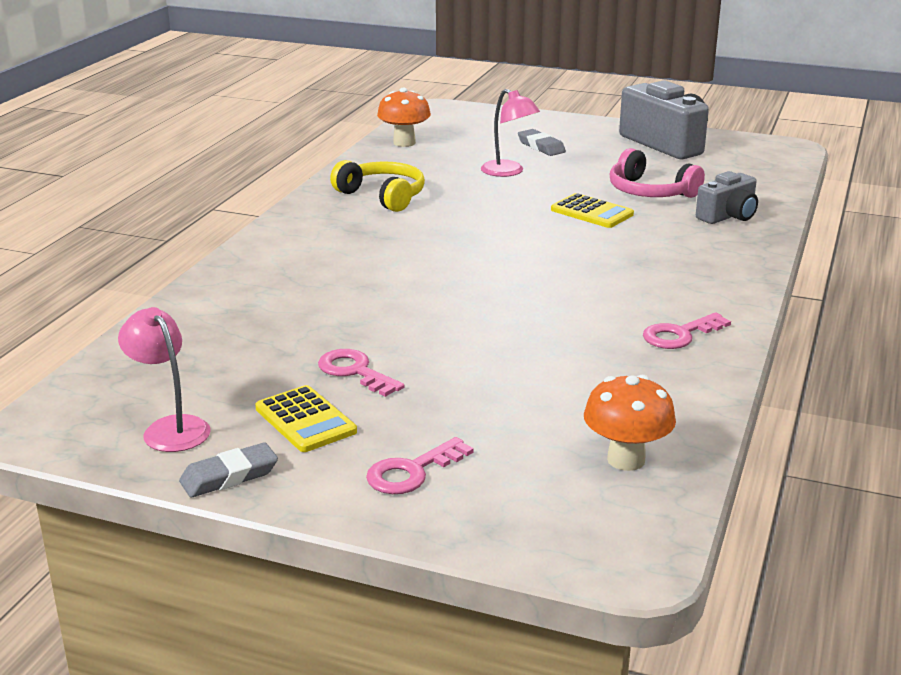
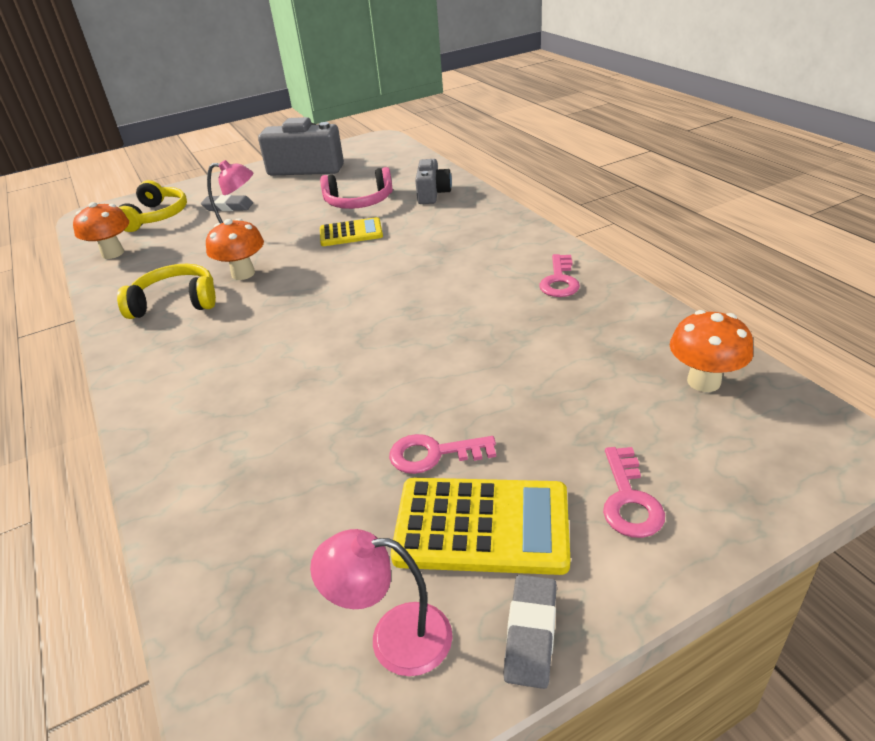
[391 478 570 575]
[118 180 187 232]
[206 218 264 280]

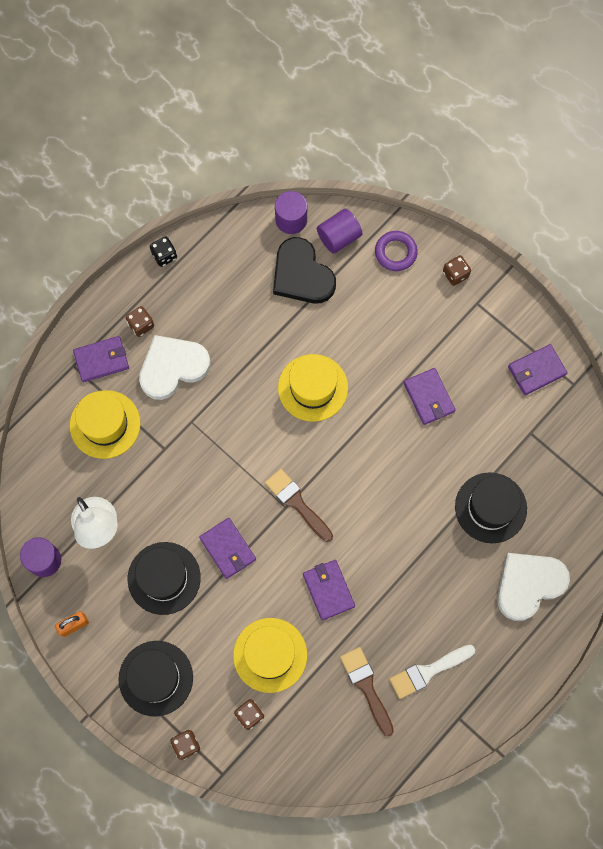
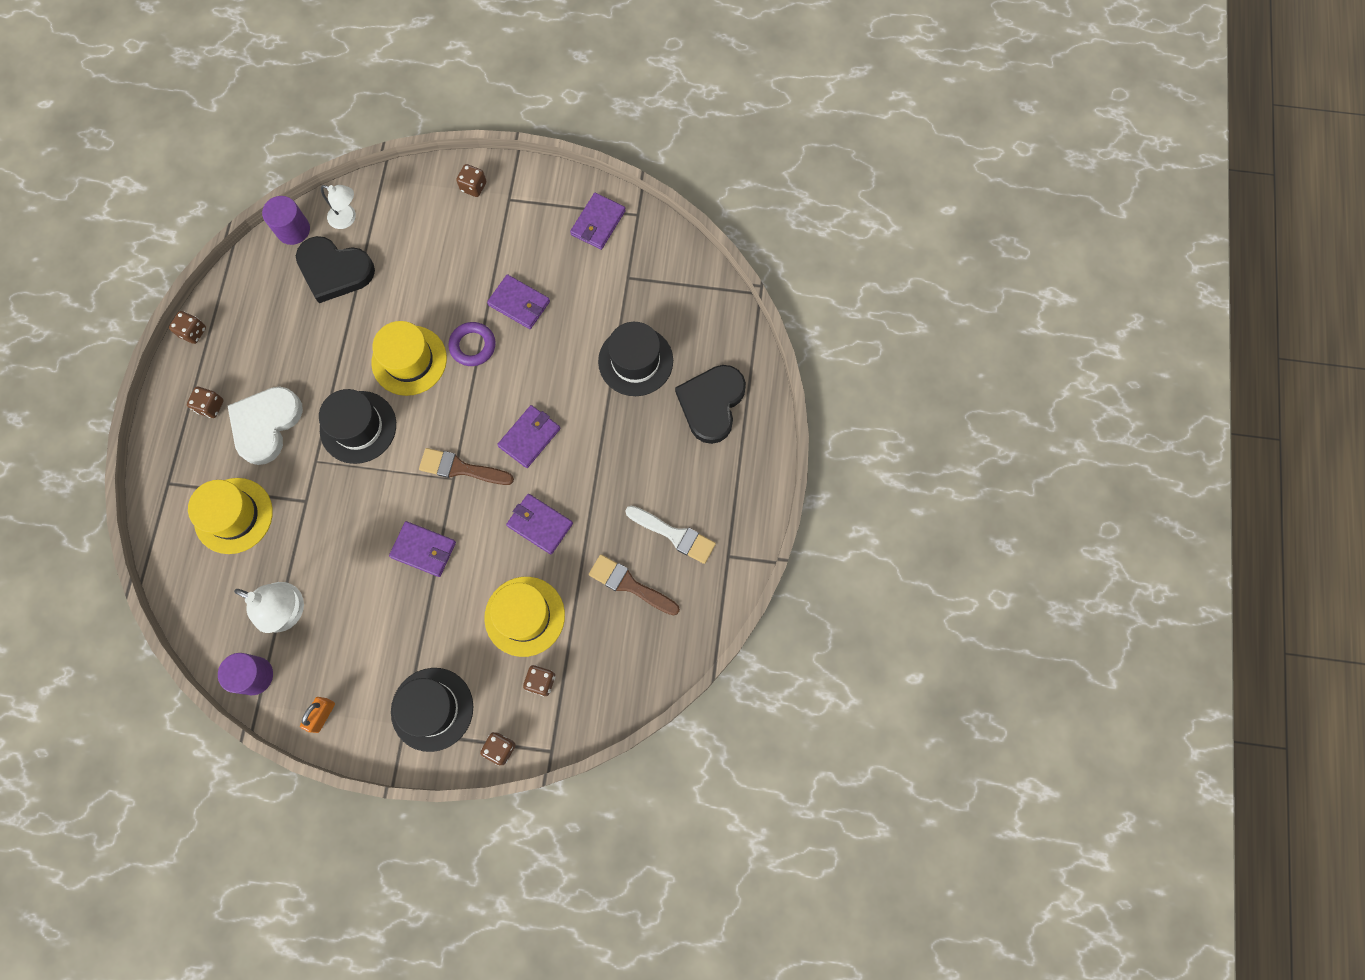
[497 405 560 468]
[319 389 396 464]
[169 311 206 344]
[321 185 356 229]
[448 322 496 366]
[625 506 716 564]
[675 365 746 444]

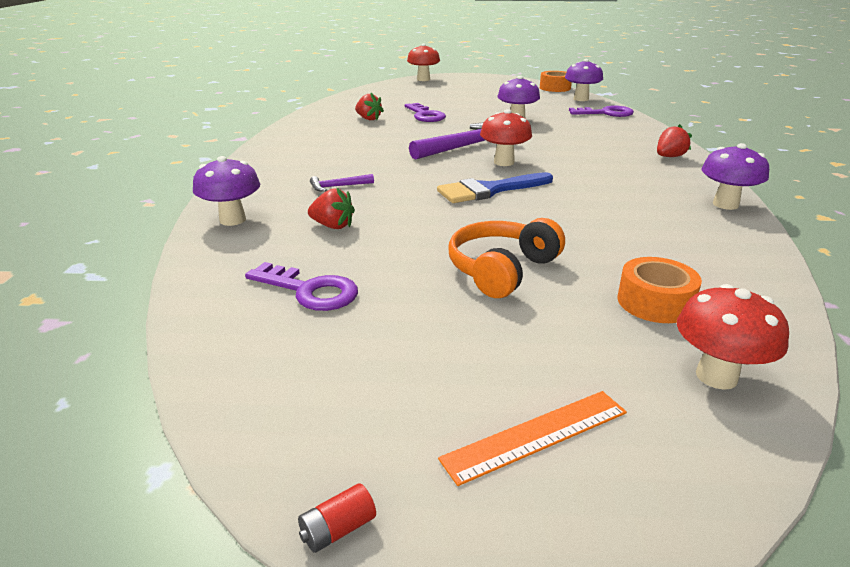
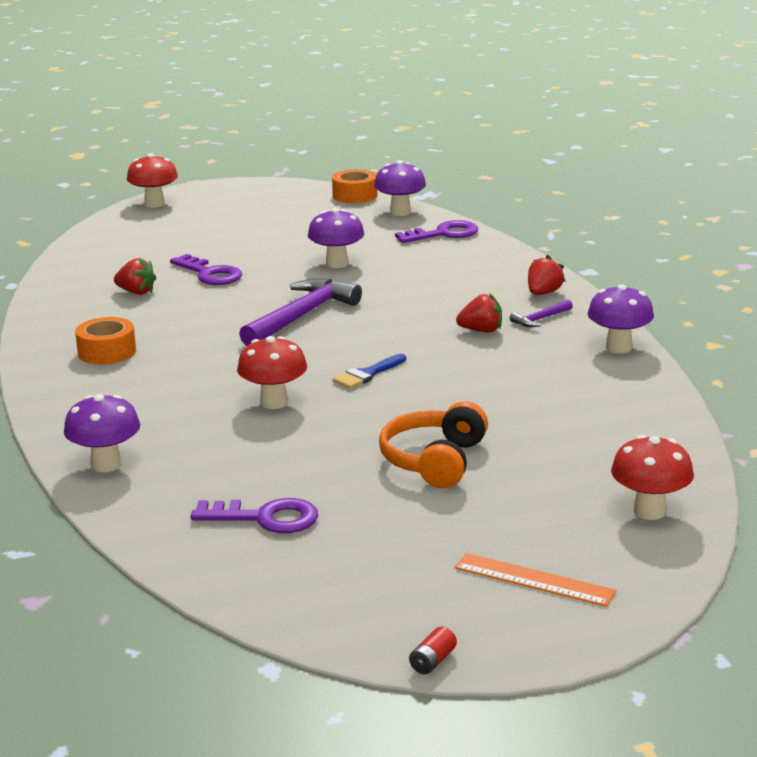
[456 293 502 332]
[510 300 573 327]
[333 354 406 389]
[455 553 616 607]
[237 336 307 409]
[75 317 136 364]

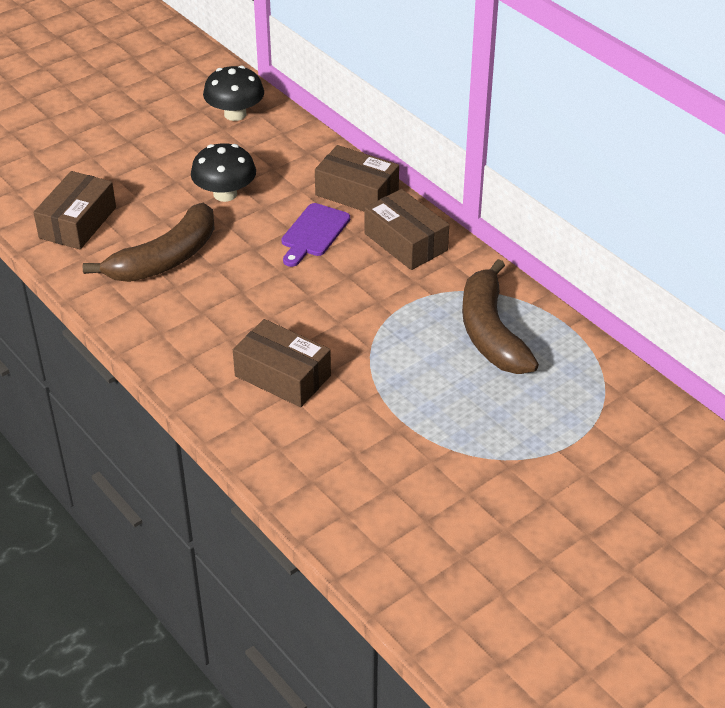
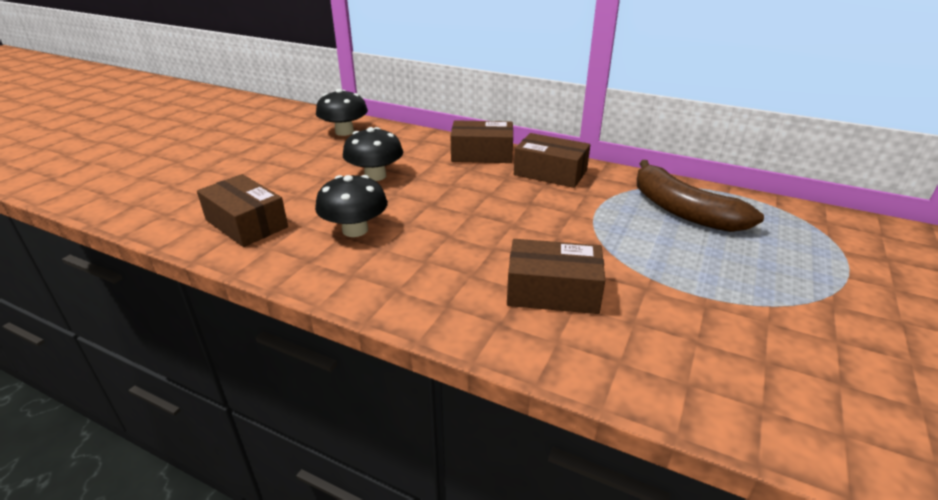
[197 174 288 247]
[315 175 388 237]
[281 203 350 267] (first image)

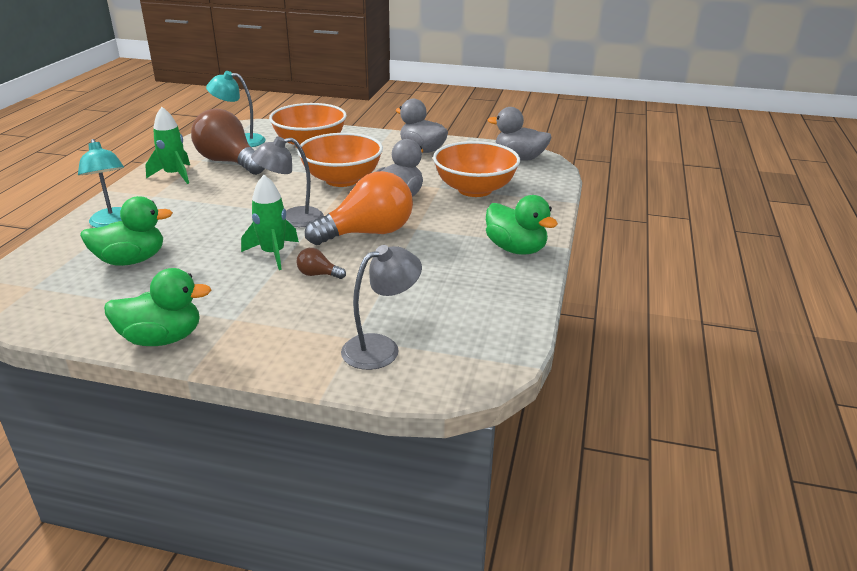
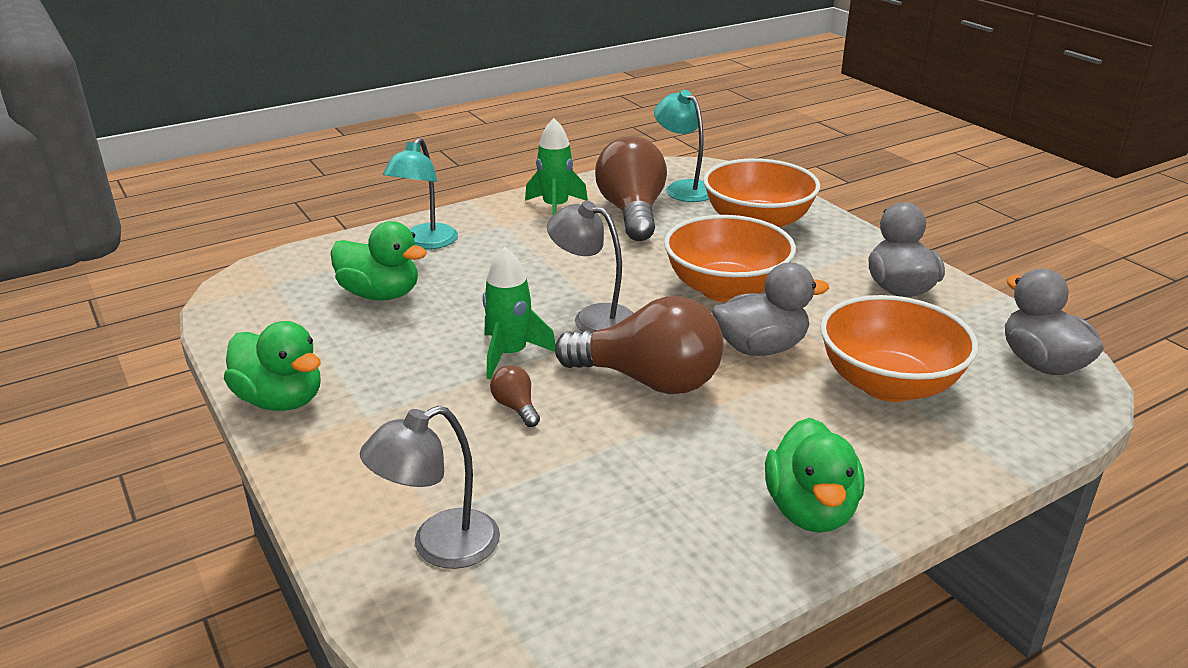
[555 296 724 394]
[360 406 500 569]

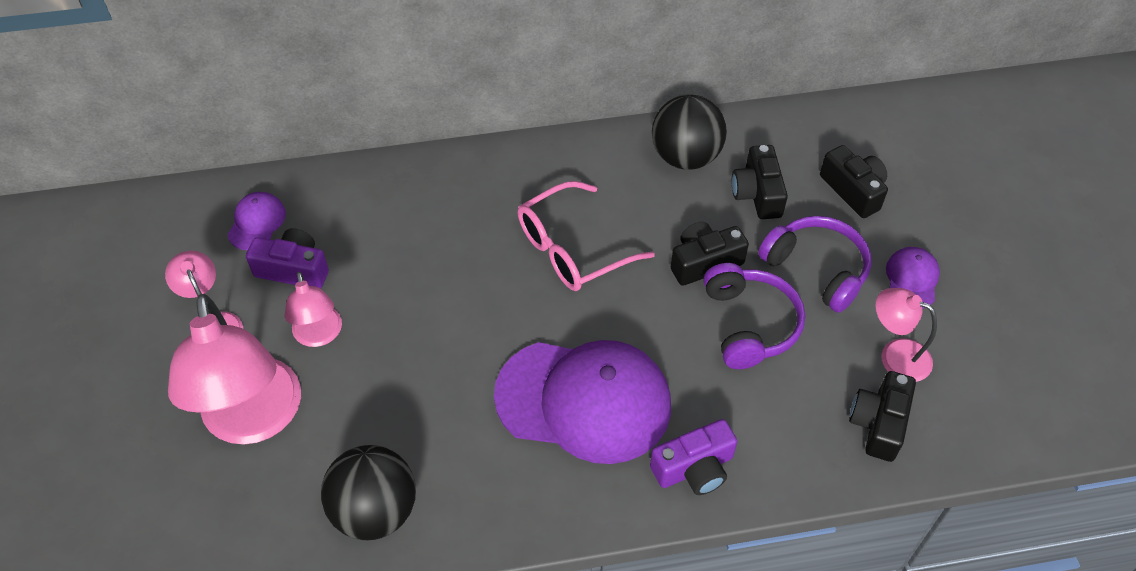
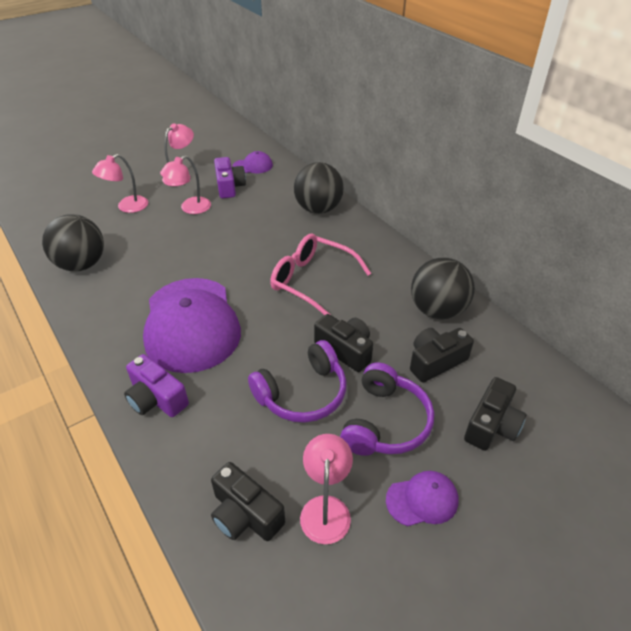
[92 154 148 213]
[211 462 285 541]
[294 162 344 214]

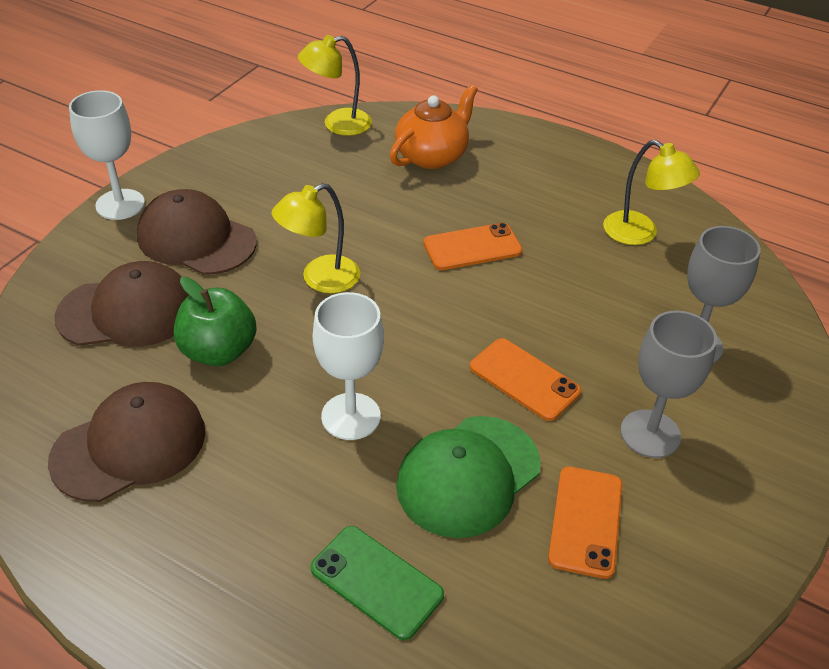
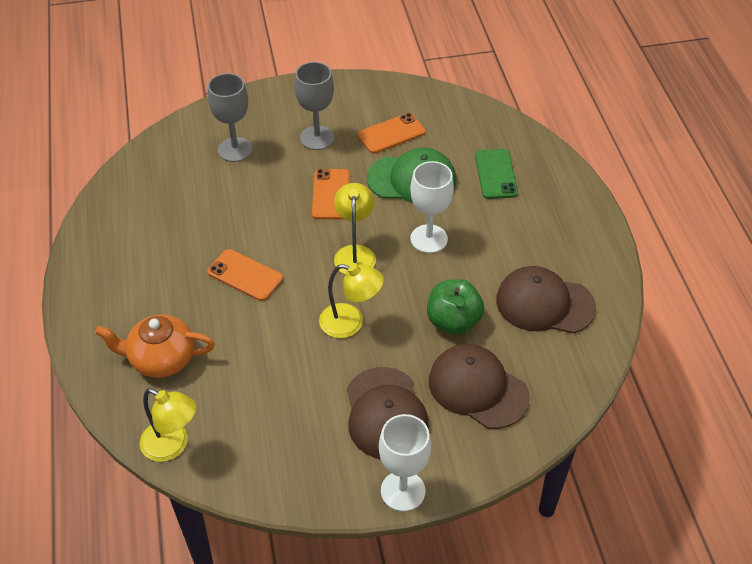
[334 183 376 275]

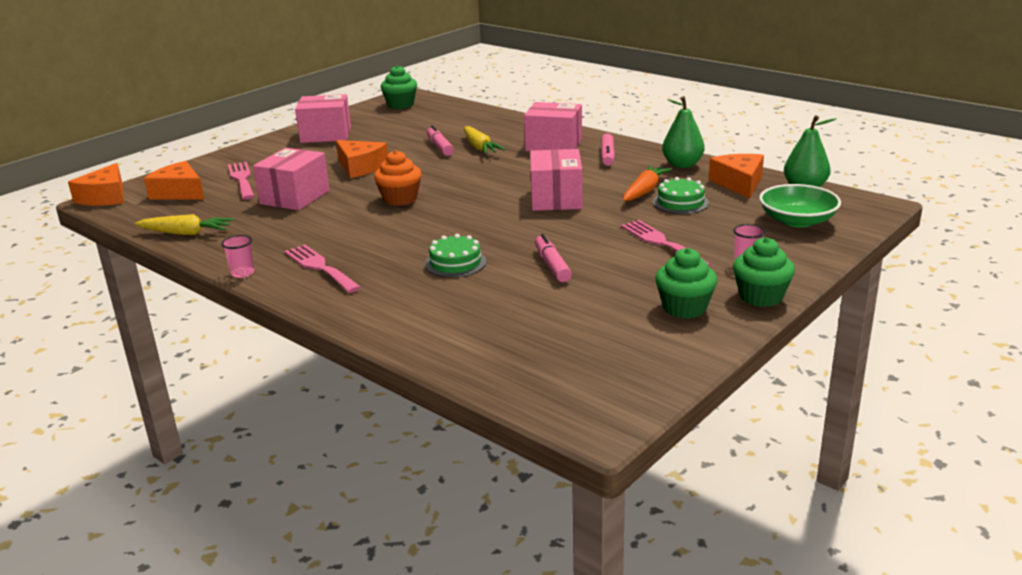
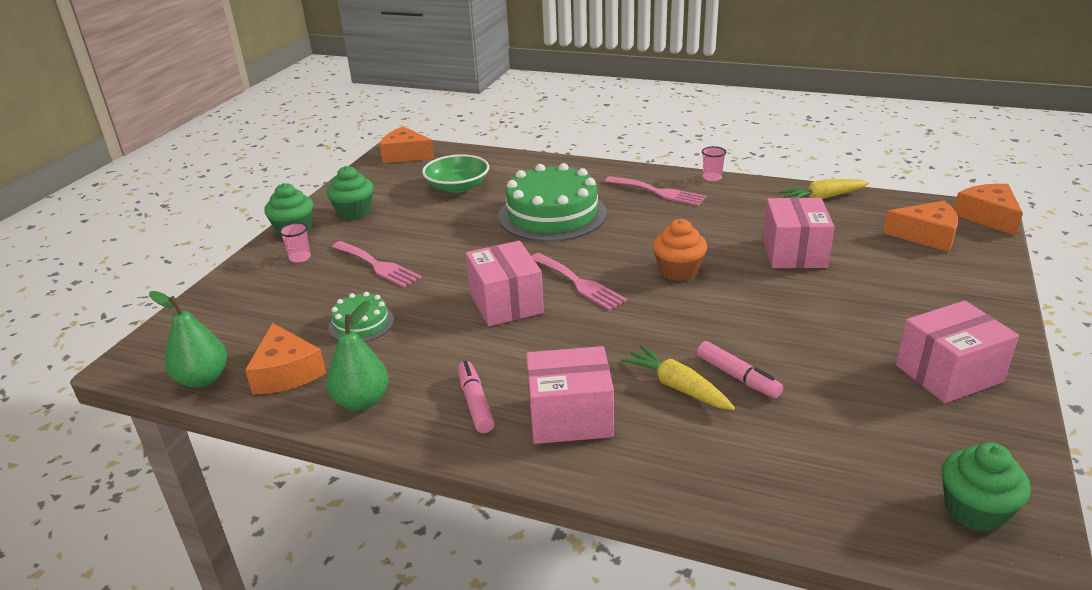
[531 253 627 310]
[380 126 435 163]
[498 163 607 242]
[535 234 572 282] (first image)
[623 165 672 201] (first image)
[422 154 489 193]

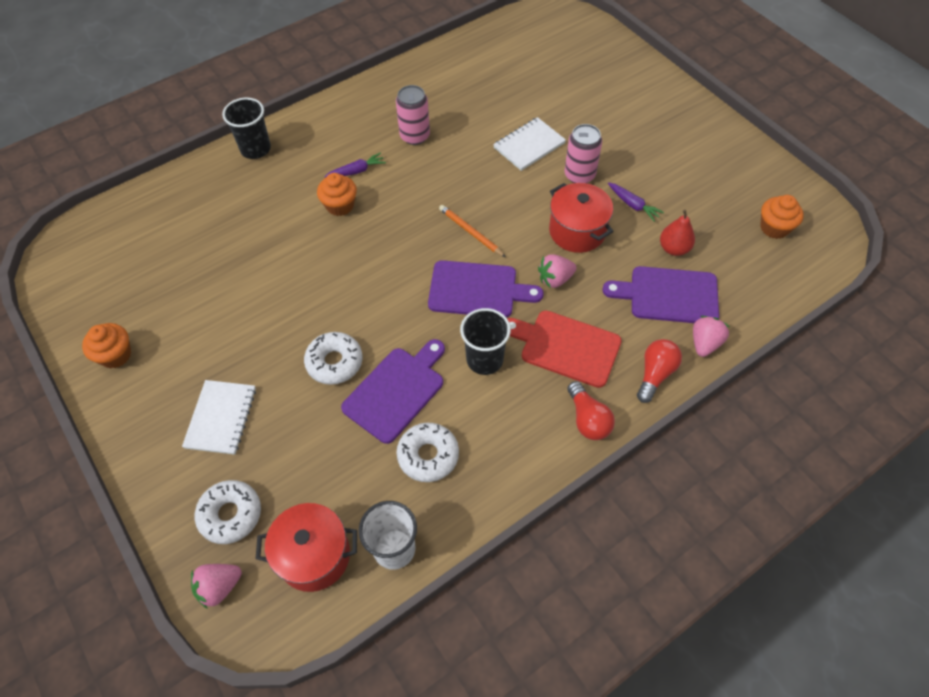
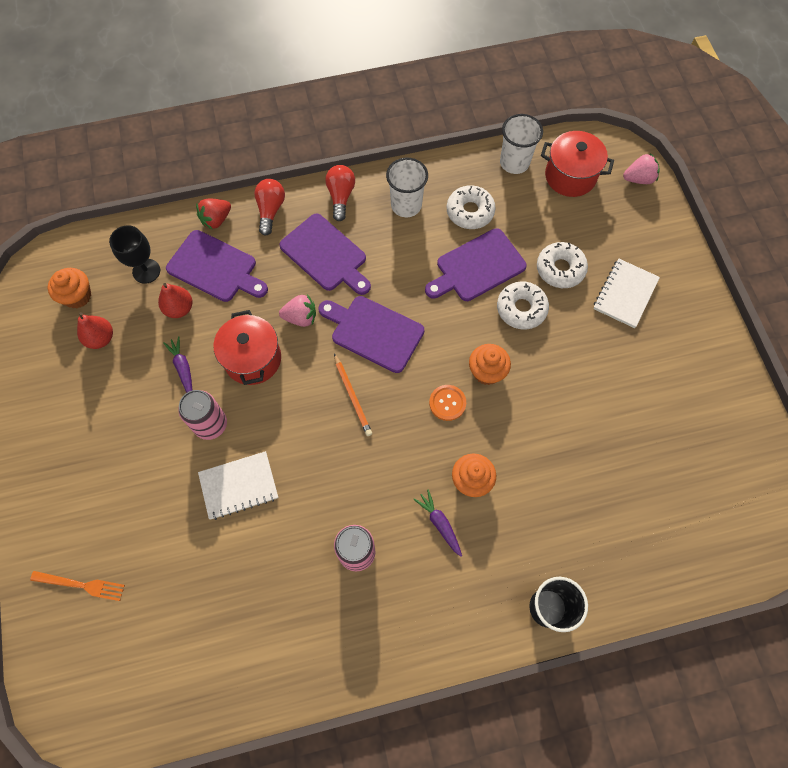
[469 344 511 385]
[537 242 588 288]
[413 489 462 557]
[460 308 511 375] (first image)
[279 214 371 295]
[254 179 285 236]
[196 199 231 230]
[30 571 125 601]
[77 312 113 349]
[109 225 160 284]
[386 158 428 217]
[429 385 466 421]

